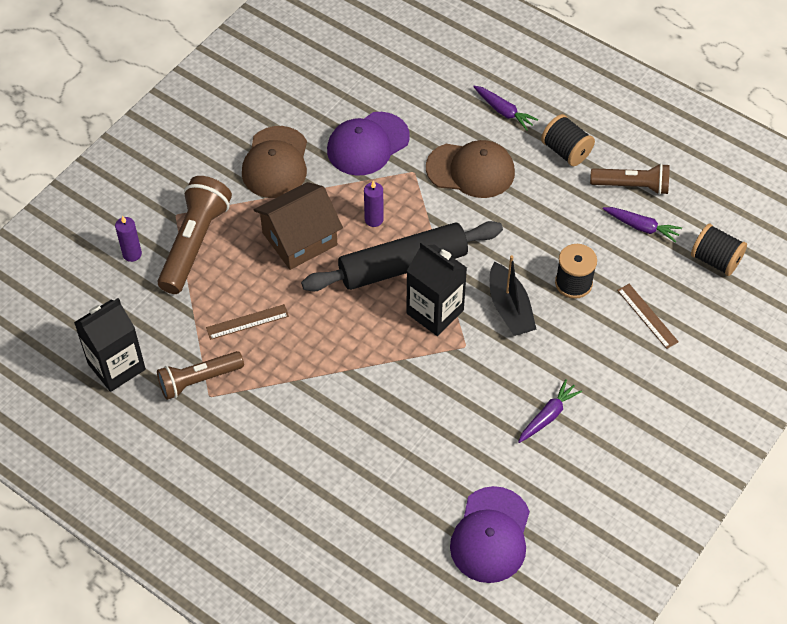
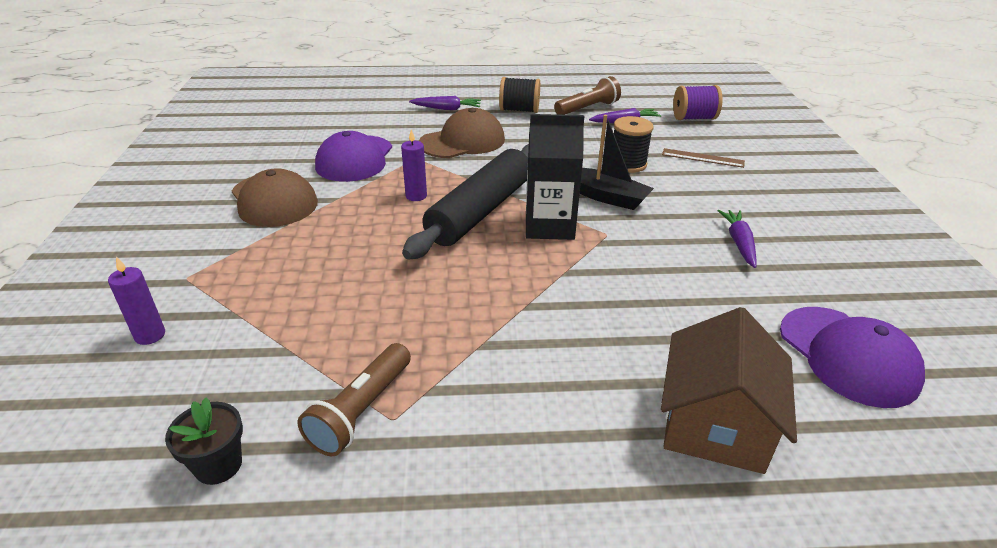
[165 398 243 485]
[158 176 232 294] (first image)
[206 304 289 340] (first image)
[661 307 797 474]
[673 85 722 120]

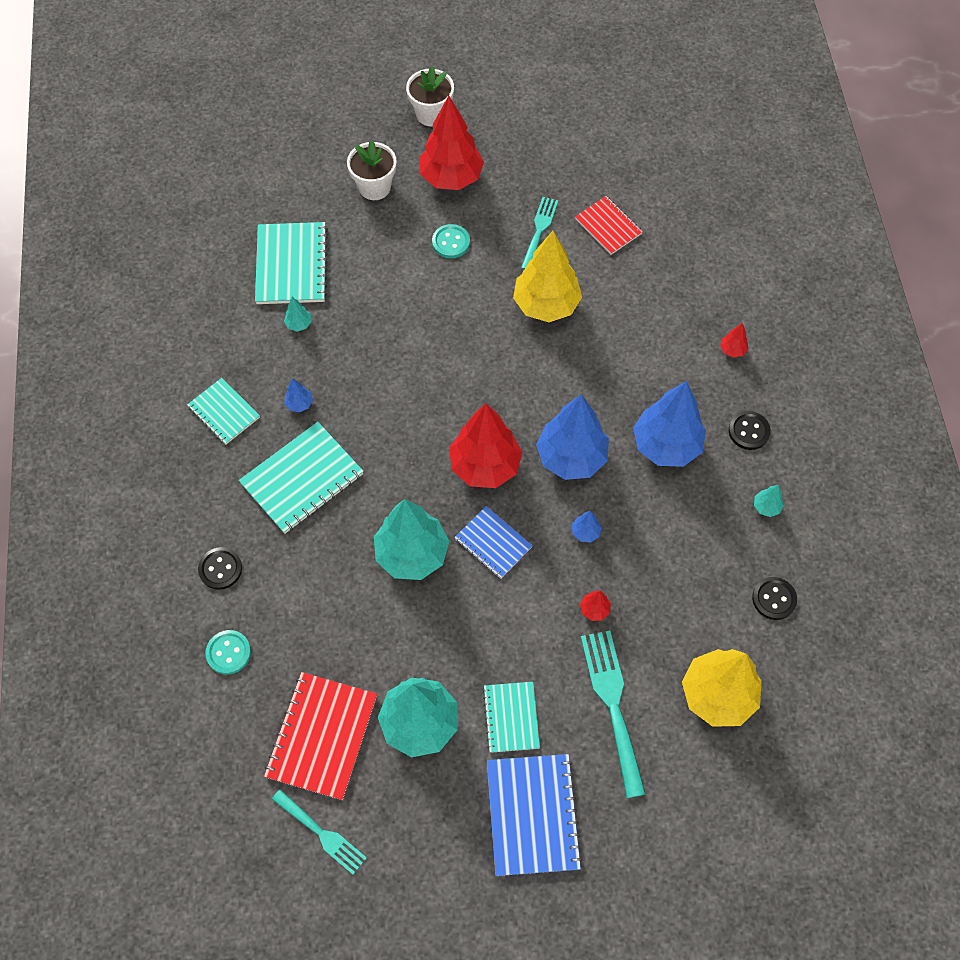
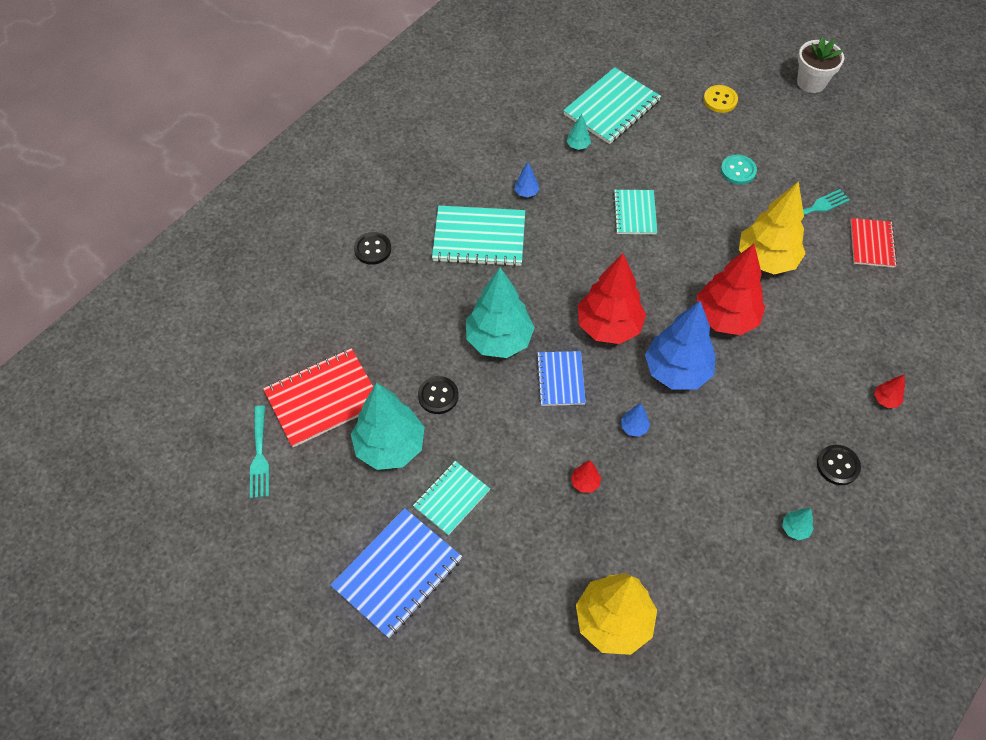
[613 190 657 234]
[205 630 251 675] (first image)
[703 85 738 113]
[697 244 765 335]
[581 631 646 798] (first image)
[633 381 706 467] (first image)
[418 376 459 414]

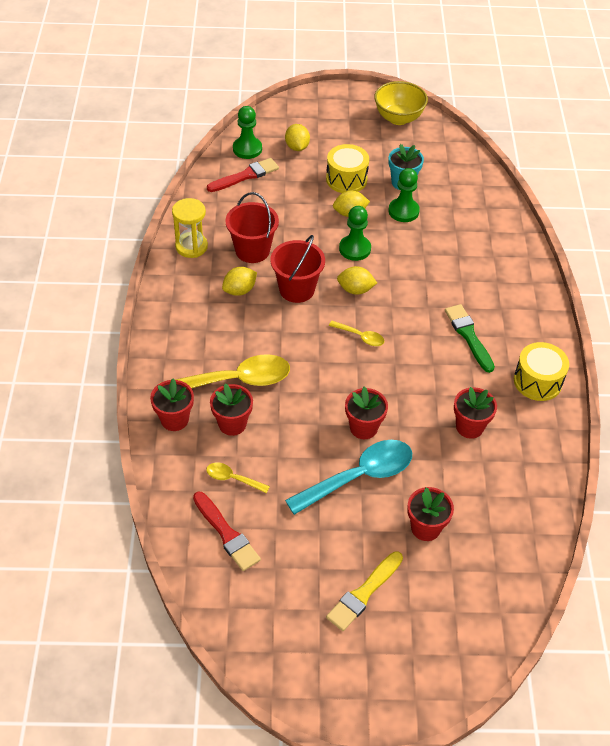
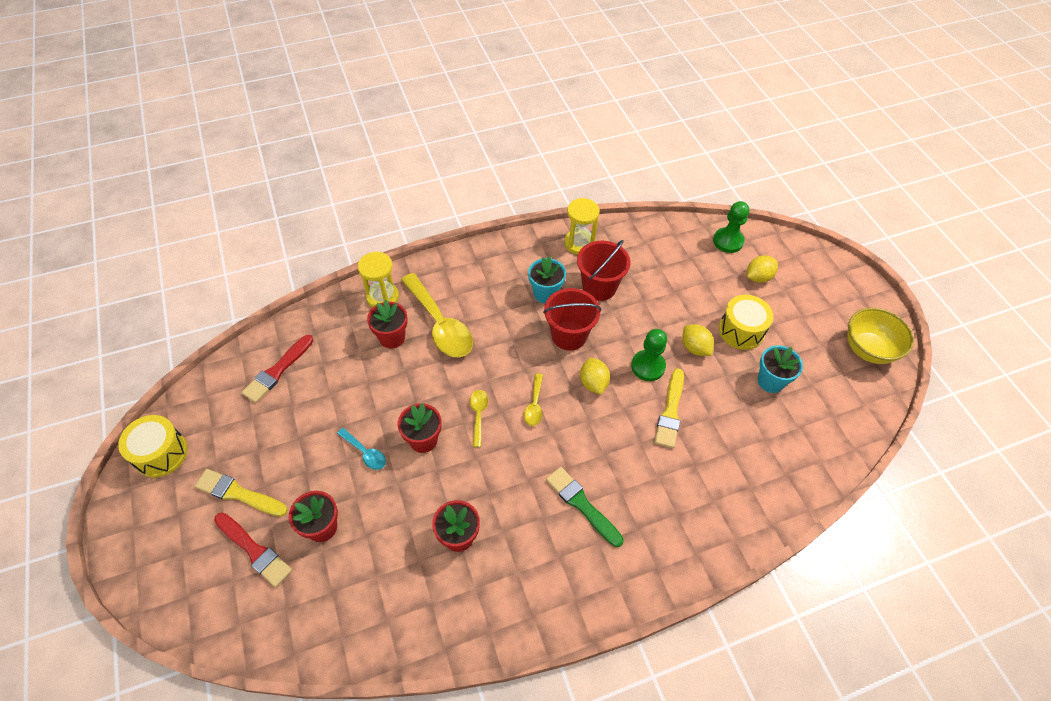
[358 252 399 308]
[470 390 488 447]
[214 512 292 587]
[528 256 566 304]
[337 428 386 470]
[388 168 420 222] (first image)
[546 467 623 547]
[118 415 188 478]
[654 368 684 448]

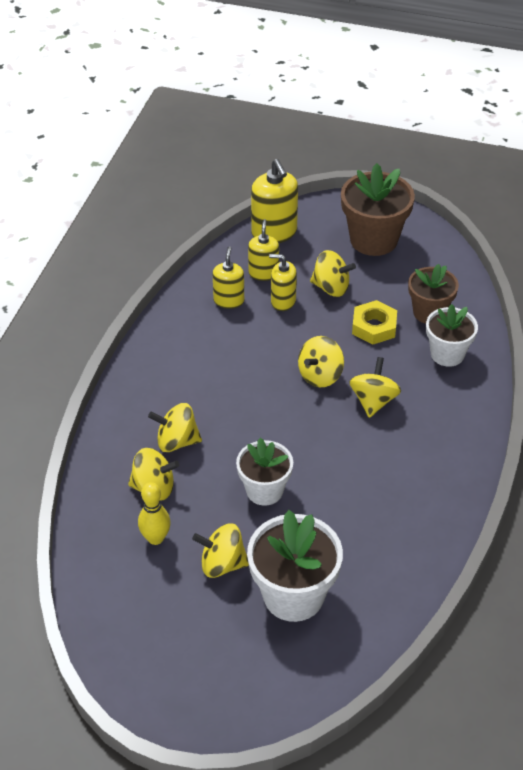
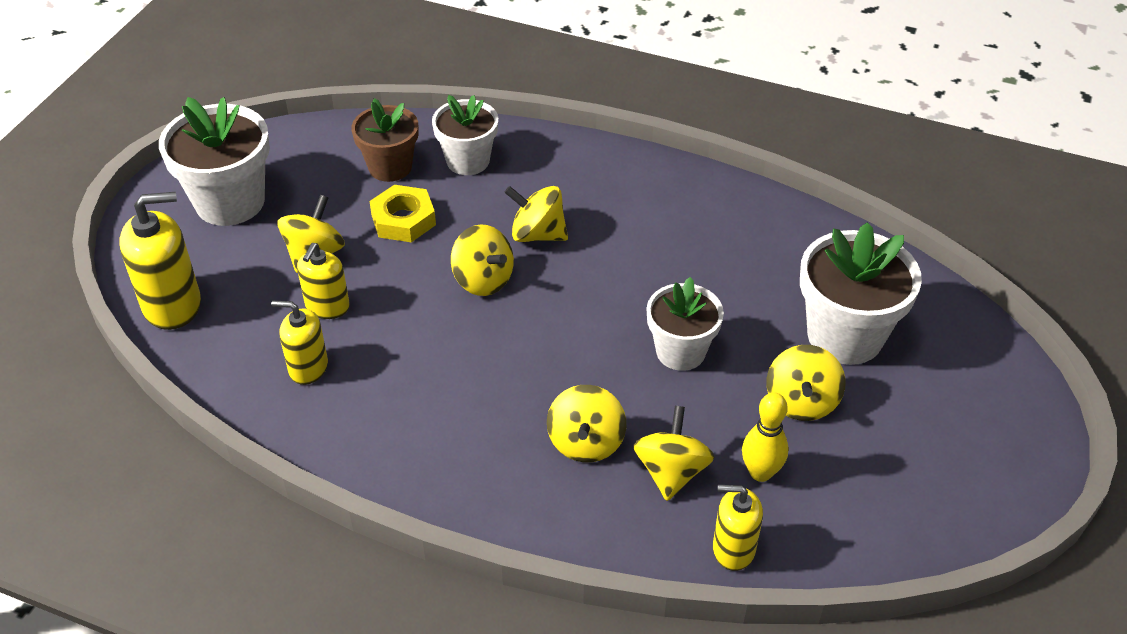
[713 485 763 571]
[159 97 270 226]

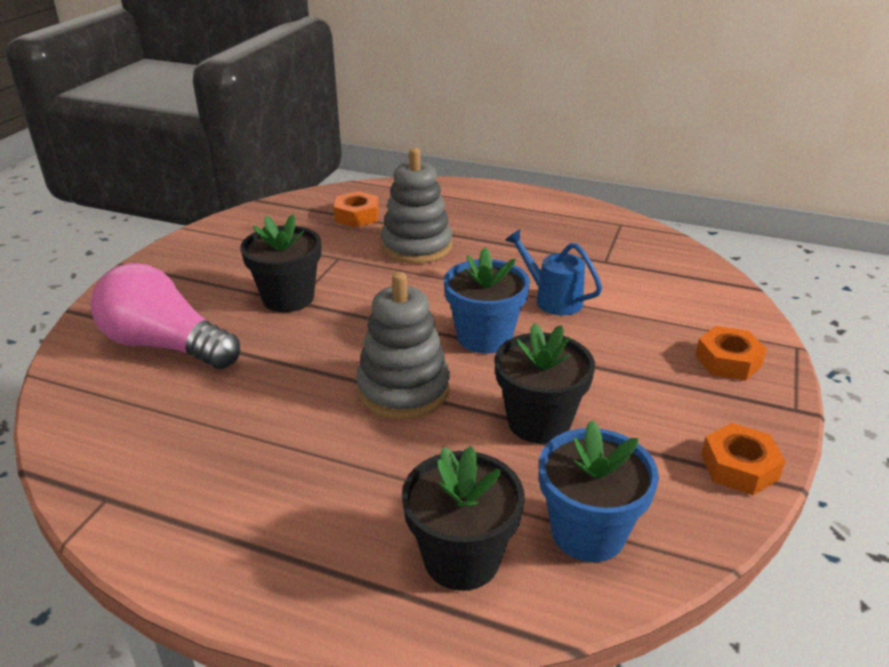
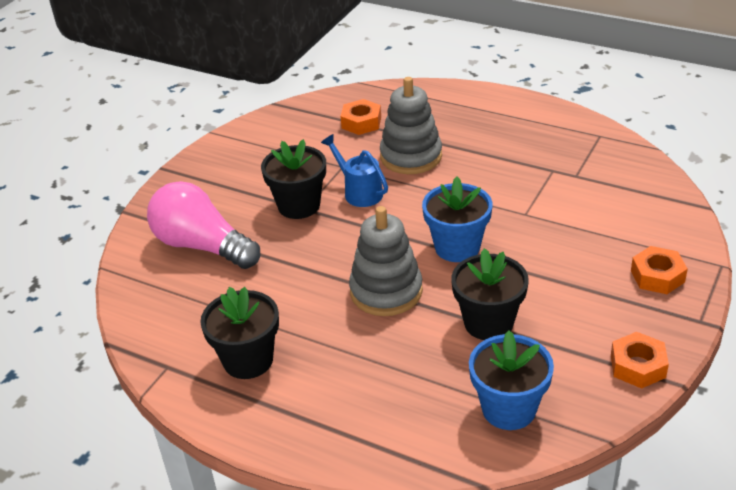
[200 287 279 379]
[321 134 388 207]

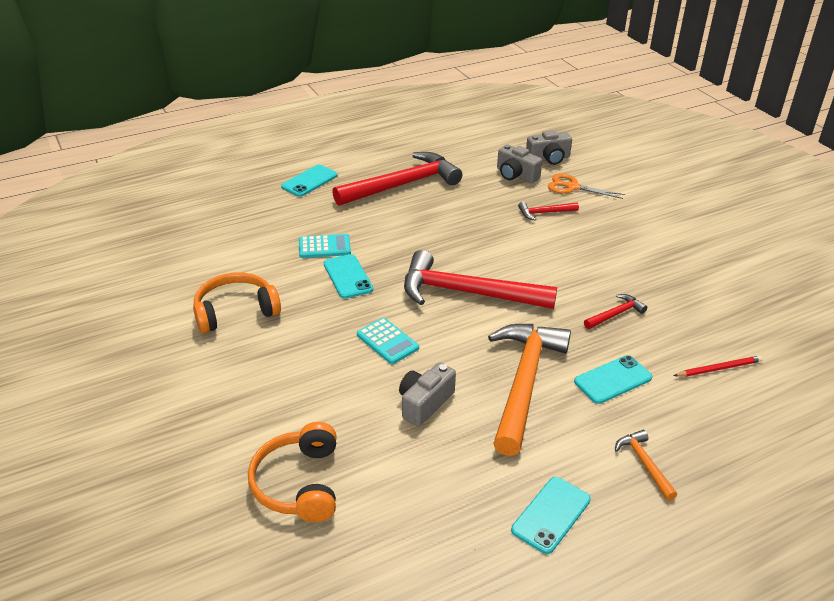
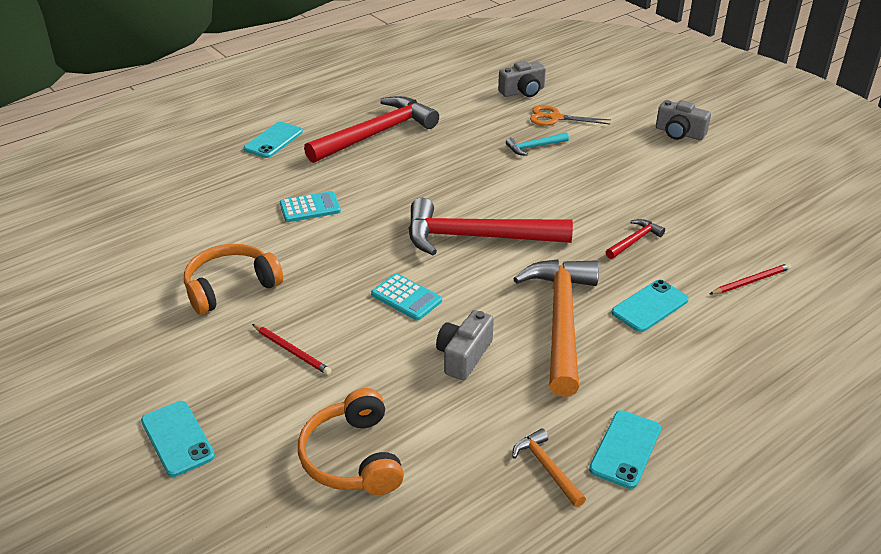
[141 401 215 477]
[656 100 711 140]
[506 132 569 156]
[512 428 586 507]
[252 324 331 375]

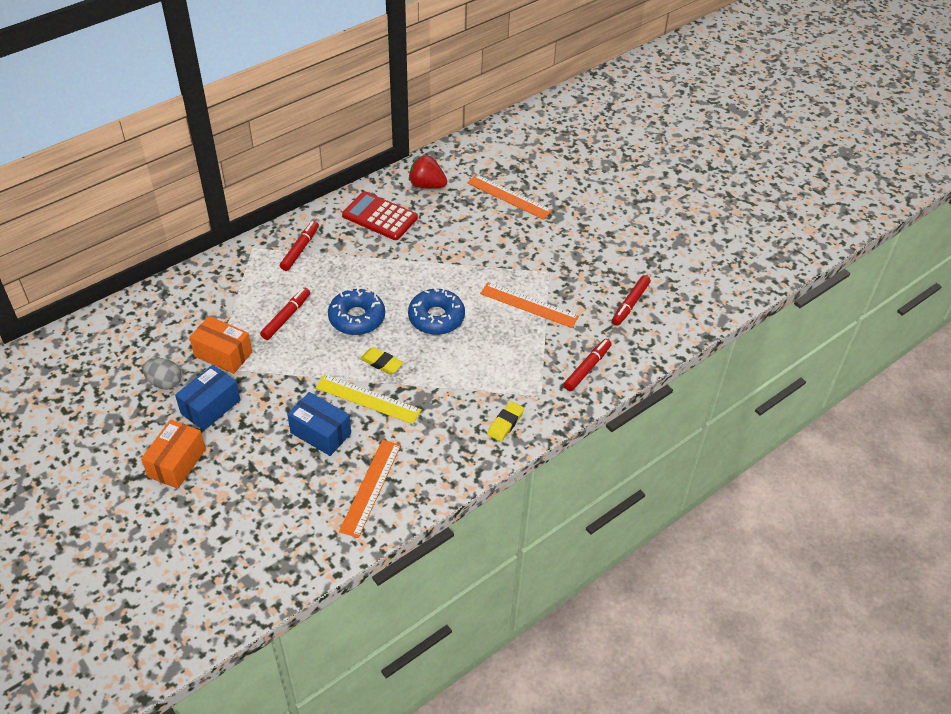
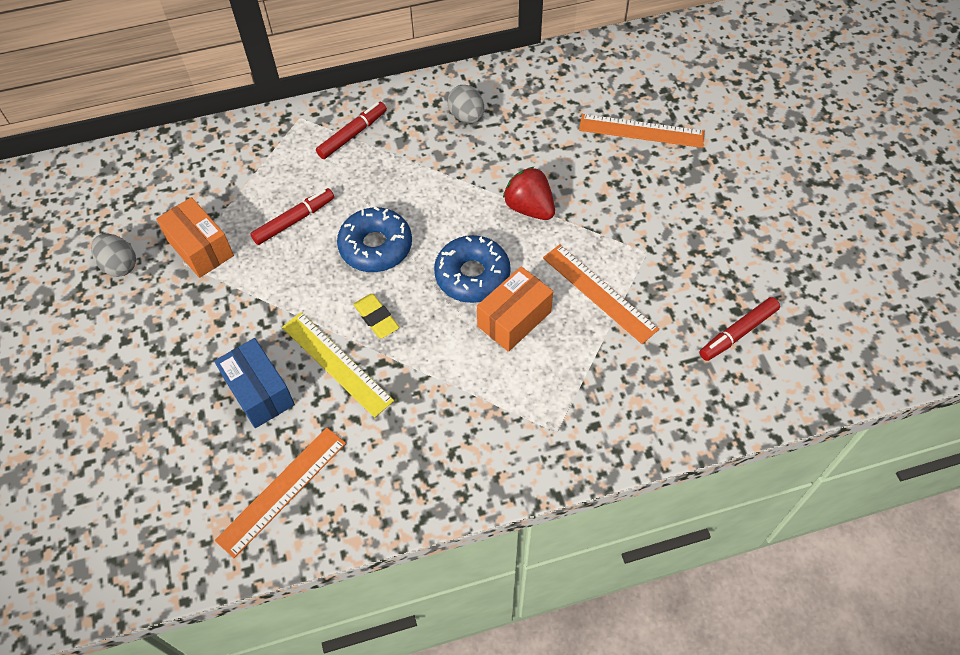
[477 266 553 352]
[175 365 240 431] (first image)
[447 85 484 123]
[503 167 555 220]
[579 114 705 148]
[487 401 524 442] (first image)
[564 339 612 391] (first image)

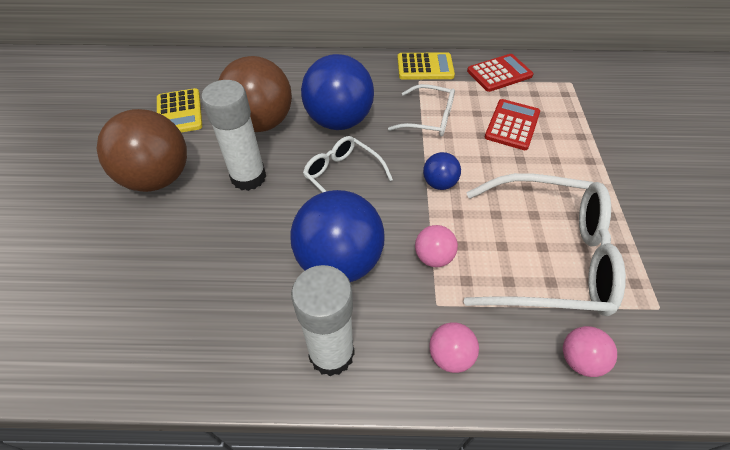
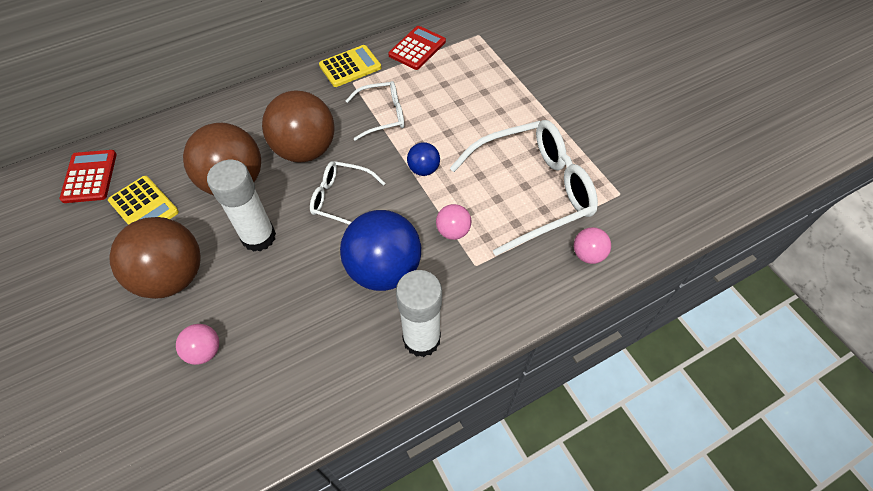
[262 90 335 163]
[176 324 219 365]
[59 150 117 203]

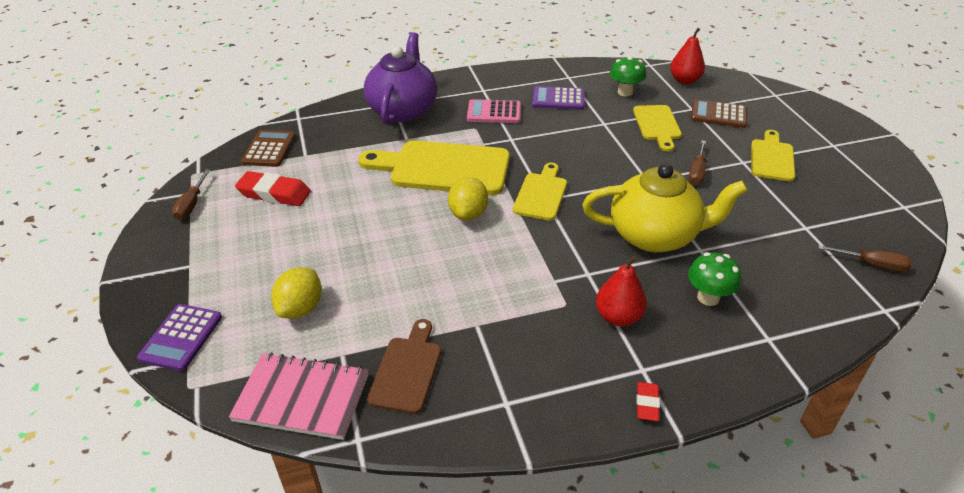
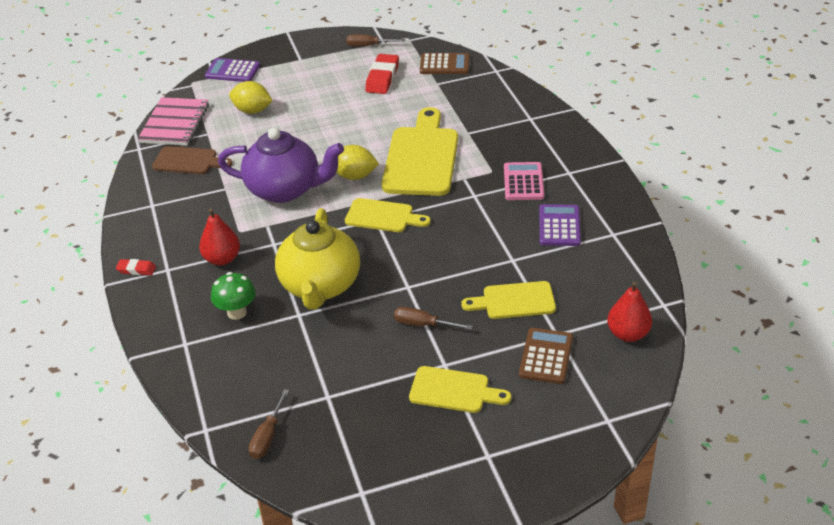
[218 128 344 203]
[610 56 646 97] (first image)

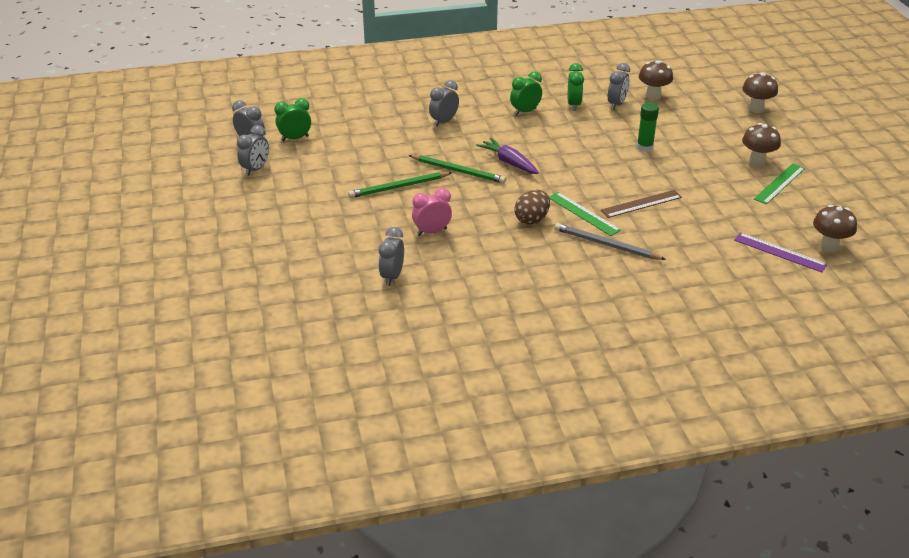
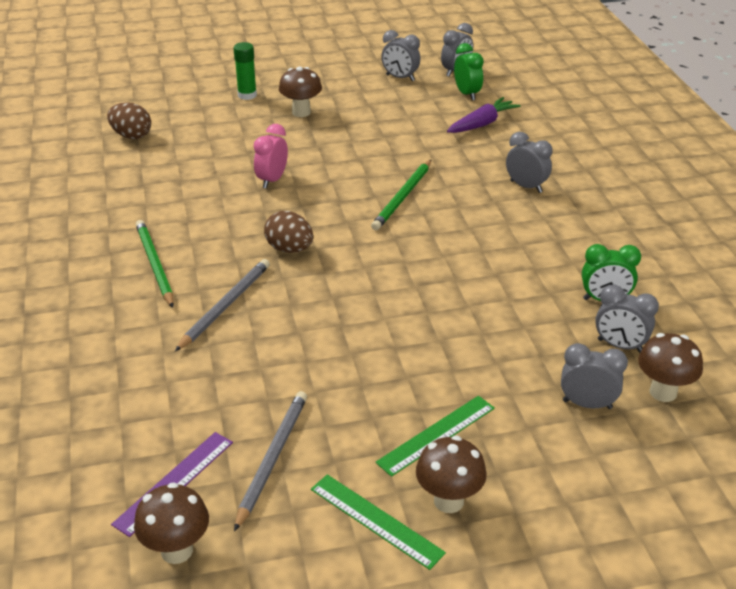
[136 220 174 308]
[561 343 628 409]
[254 124 288 189]
[447 97 521 133]
[510 72 542 116] (first image)
[376 396 495 477]
[601 190 682 218] (first image)
[234 42 257 100]
[279 66 322 117]
[107 103 151 139]
[234 391 307 531]

